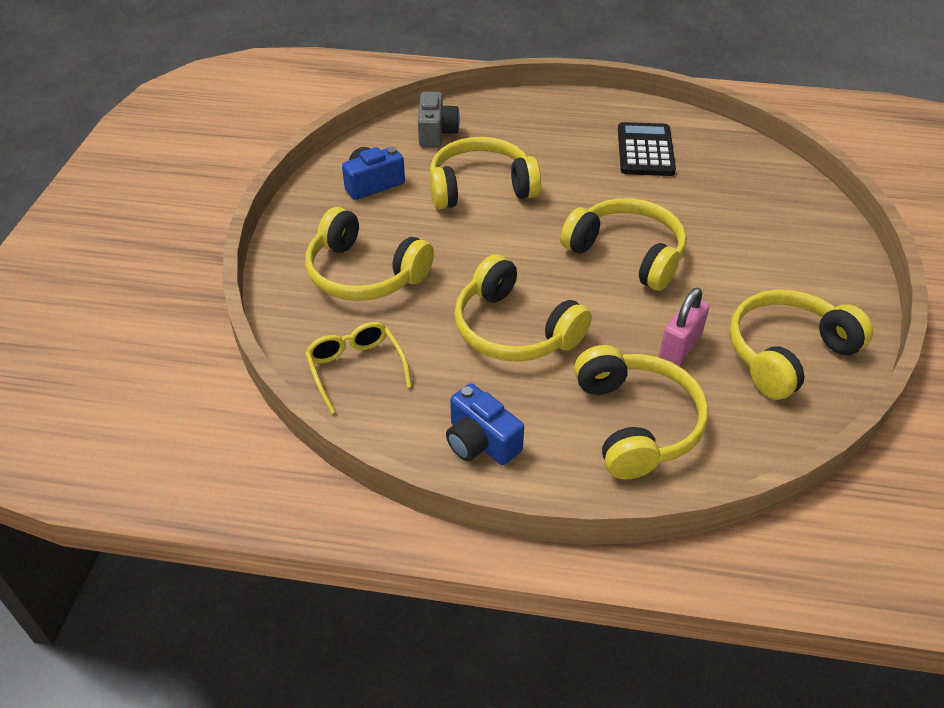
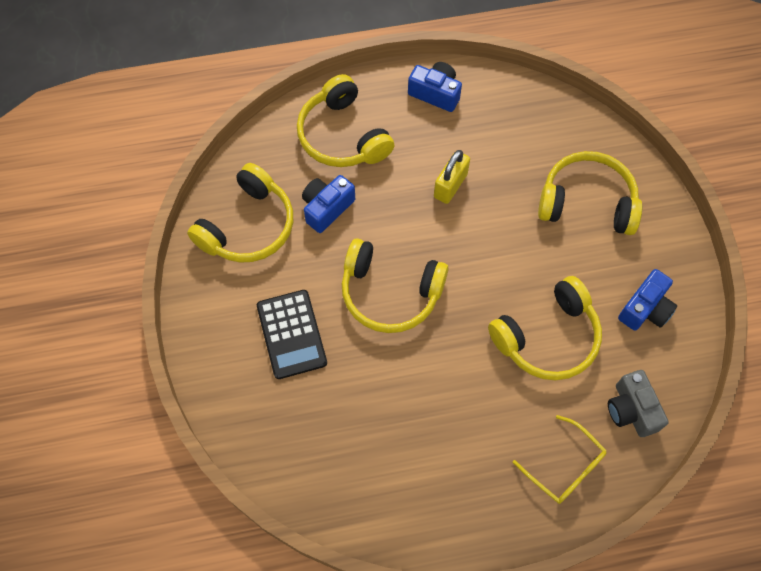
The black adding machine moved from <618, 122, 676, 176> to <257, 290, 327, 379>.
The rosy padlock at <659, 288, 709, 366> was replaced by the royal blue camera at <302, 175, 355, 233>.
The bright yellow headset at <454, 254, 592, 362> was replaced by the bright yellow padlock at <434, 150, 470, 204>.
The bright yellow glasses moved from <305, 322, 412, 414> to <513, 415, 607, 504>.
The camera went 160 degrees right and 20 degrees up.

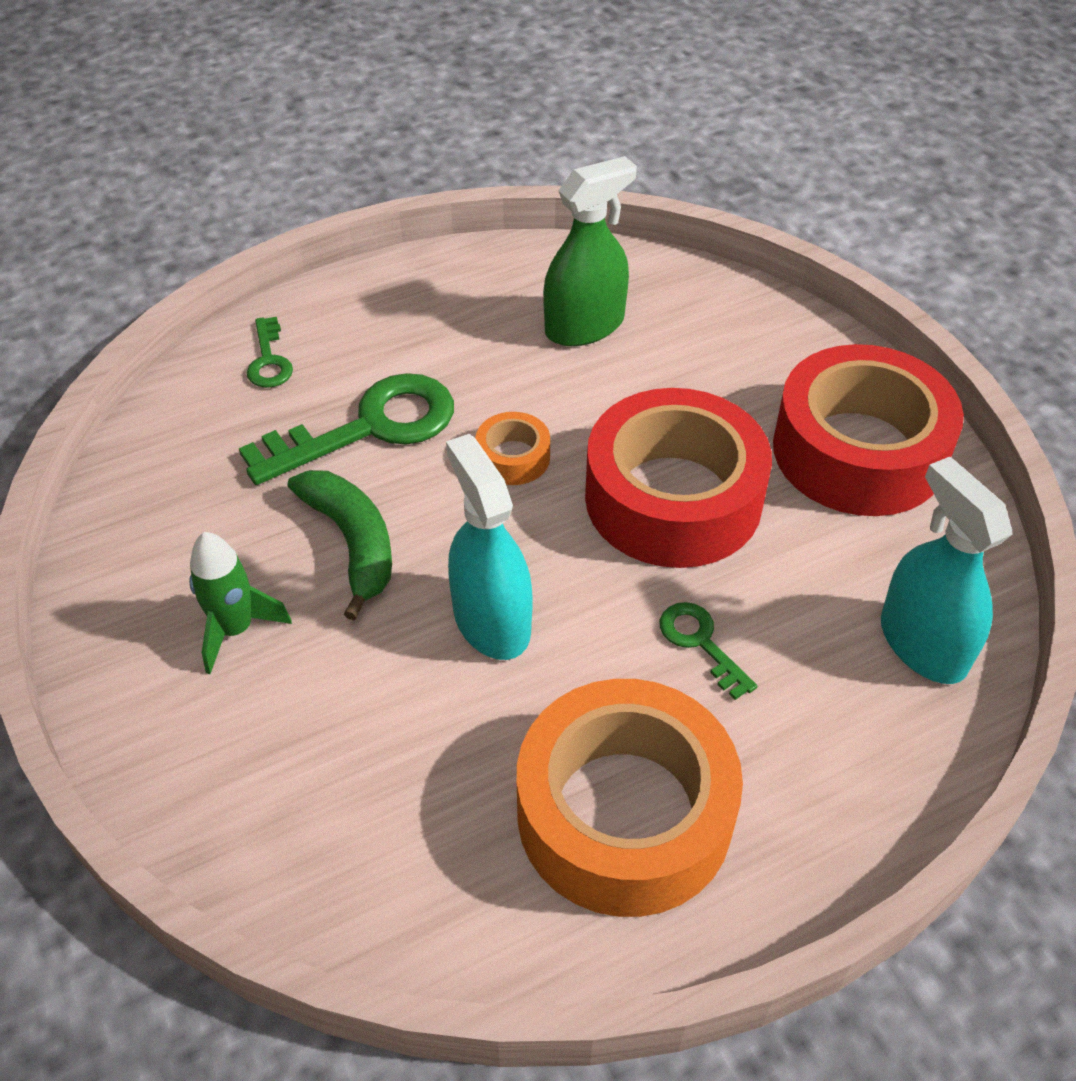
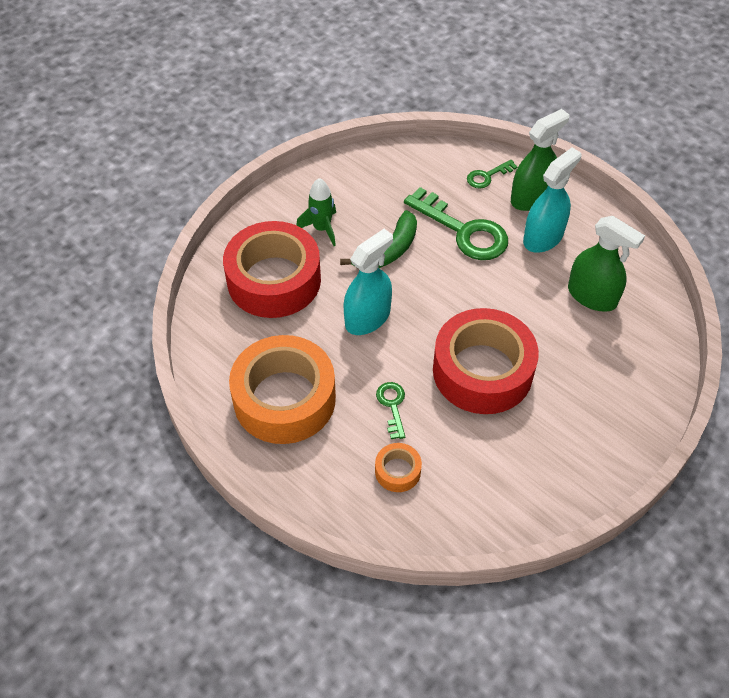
The scarlet tape moved from <773, 344, 964, 516> to <223, 221, 321, 318>.
The bright orange tape moved from <475, 412, 550, 485> to <375, 443, 422, 492>.
The green key at <660, 602, 757, 700> turned 45 degrees counterclockwise.
The green spray bottle at <511, 109, 570, 211> appeared.
The turquoise spray bottle moved from <881, 457, 1012, 684> to <523, 148, 581, 253>.
The camera went 70 degrees right and 5 degrees up.

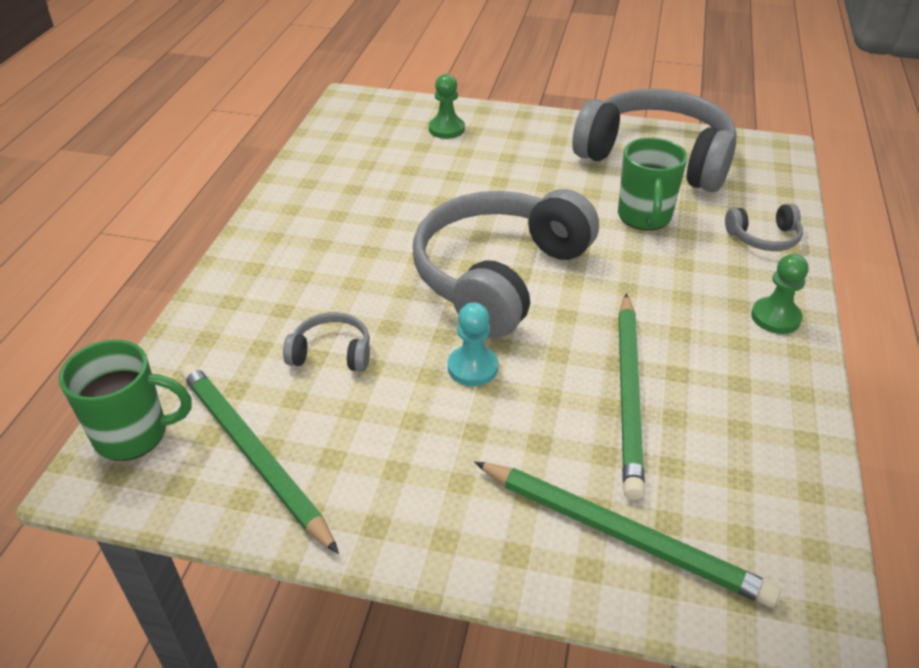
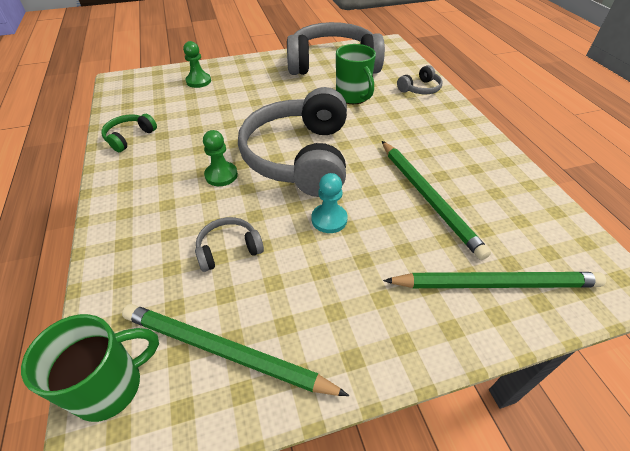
The green headset at <101, 114, 157, 152> appeared.
The green chess pawn moved from <751, 254, 808, 334> to <203, 130, 238, 186>.
The camera went 30 degrees left and 5 degrees up.

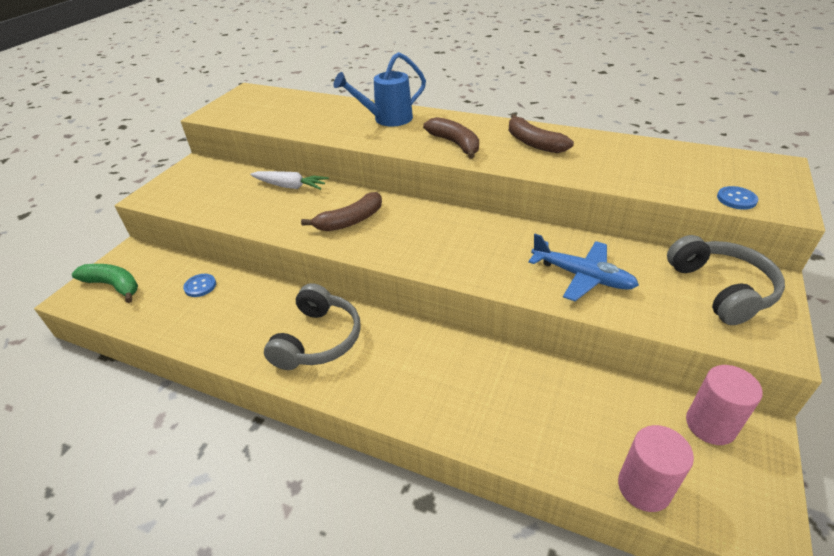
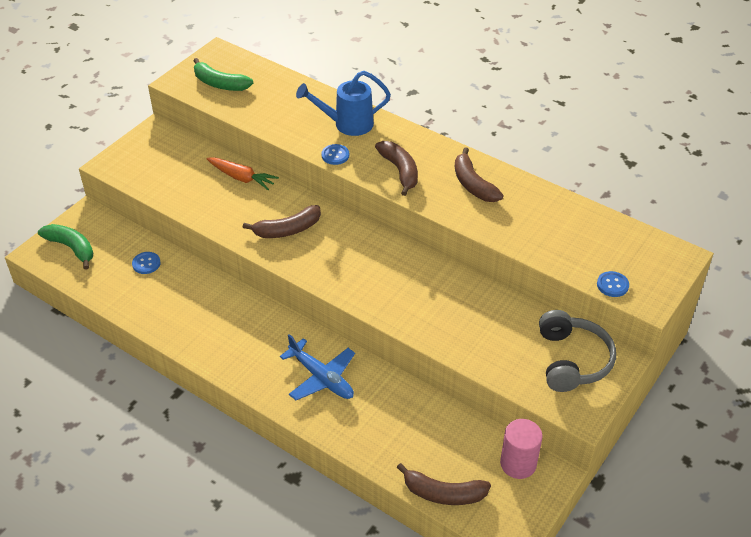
The green toy banana at <193, 58, 253, 91> appeared.
The pure white toy carrot at <250, 171, 329, 190> became the bright orange toy carrot at <206, 157, 279, 190>.
The royal blue toy plane moved from <528, 234, 639, 301> to <280, 334, 355, 400>.
The royal blue shirt button at <321, 144, 349, 165> appeared.
The rosy cylinder shape at <618, 425, 694, 512> was replaced by the dark brown toy banana at <397, 463, 491, 505>.
The gray headset at <264, 283, 361, 370> disappeared.
The camera went 10 degrees right and 5 degrees up.

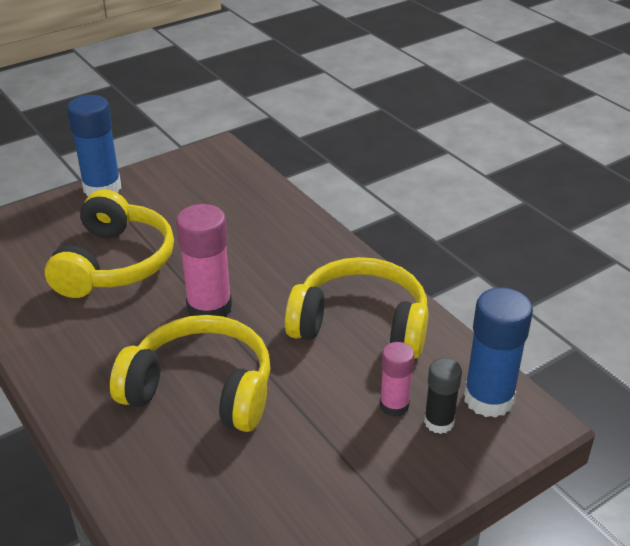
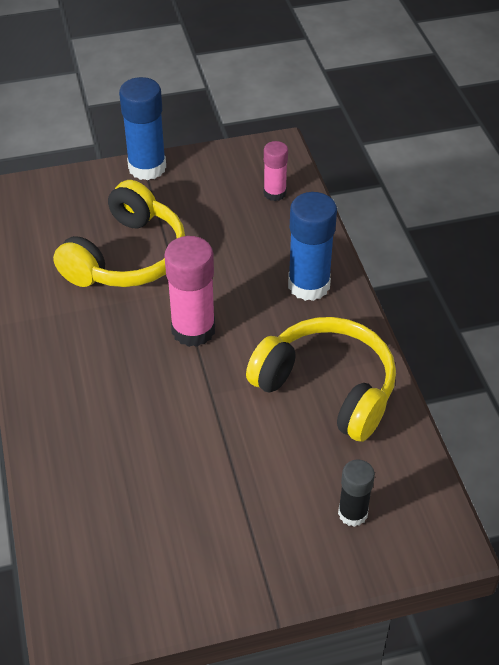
The rosy glue moved from <380, 342, 414, 417> to <263, 141, 288, 201>.
The royal blue glue moved from <464, 288, 533, 418> to <288, 192, 337, 301>.
The bright yellow headset at <110, 315, 271, 432> disappeared.
The camera went 20 degrees right and 10 degrees up.

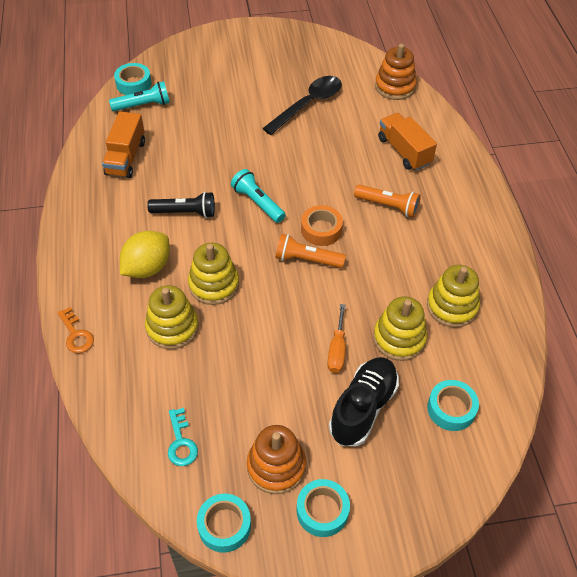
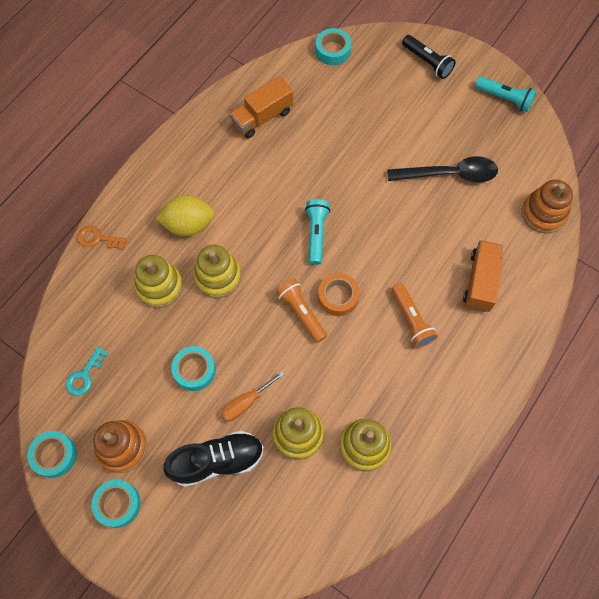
The bright orange key at <57, 307, 94, 353> turned 90 degrees clockwise.
The turquoise tape moved from <427, 380, 479, 431> to <171, 346, 216, 391>.
The black torch moved from <147, 192, 215, 218> to <402, 35, 456, 79>.
The turquoise torch moved from <109, 81, 170, 111> to <475, 76, 537, 112>.
The camera went 45 degrees right and 15 degrees up.

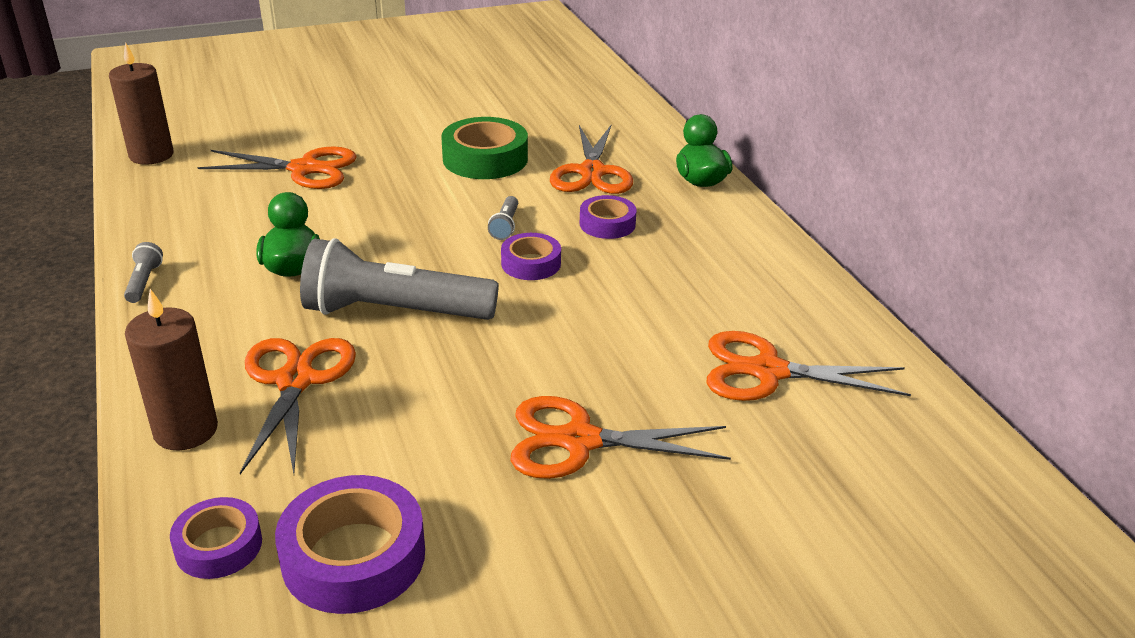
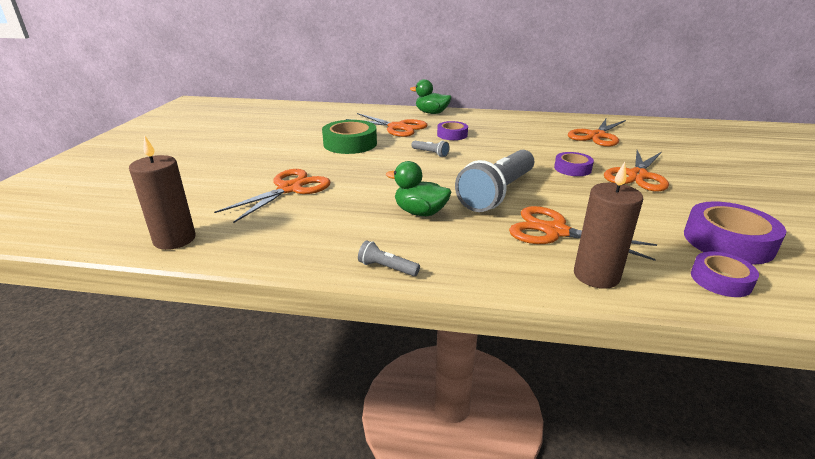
The violet tape moved from <501, 233, 561, 280> to <554, 152, 594, 176>.
The camera went 60 degrees left and 5 degrees down.

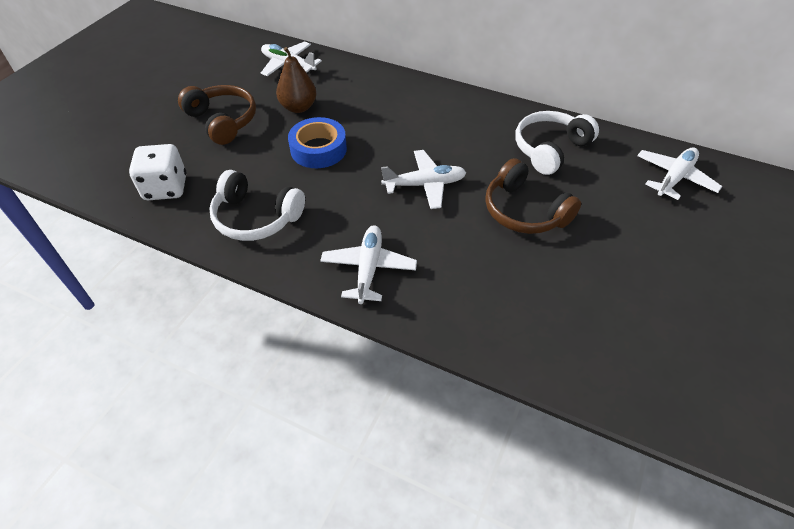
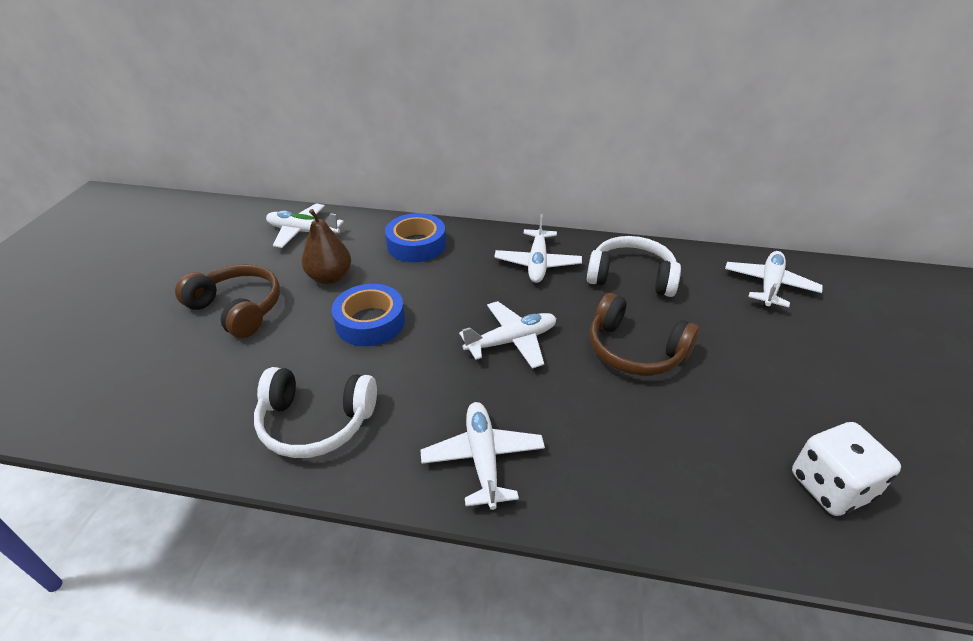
The royal blue tape at <385, 213, 446, 262> appeared.
The pure white toy plane at <494, 214, 582, 283> appeared.
The pure white headset at <515, 111, 599, 175> turned 75 degrees clockwise.
The pure white dice moved from <129, 144, 186, 200> to <792, 422, 901, 516>.
The camera went 15 degrees left and 10 degrees down.

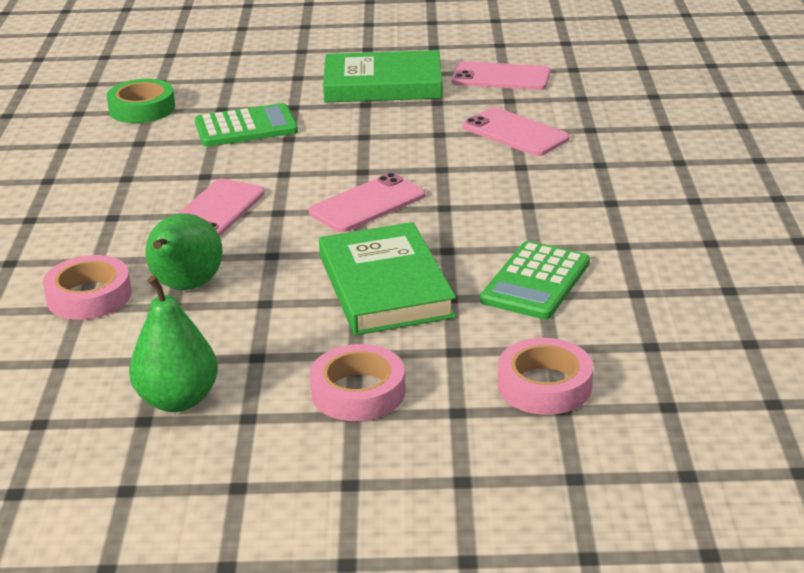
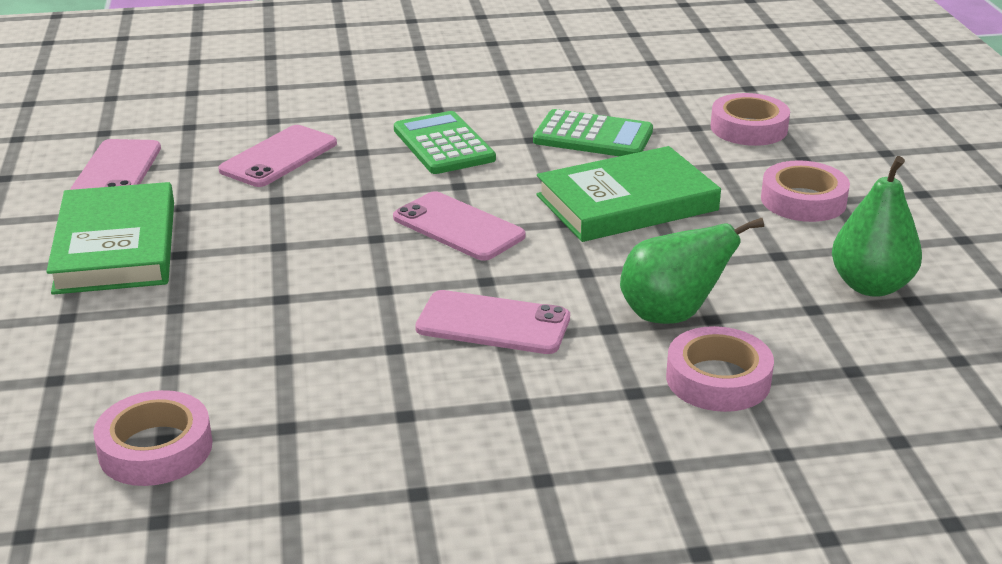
The green tape at <107, 79, 175, 123> became the rosy tape at <93, 390, 212, 486>.
The green adding machine moved from <195, 103, 298, 147> to <394, 111, 496, 174>.
The camera went 100 degrees left and 0 degrees up.

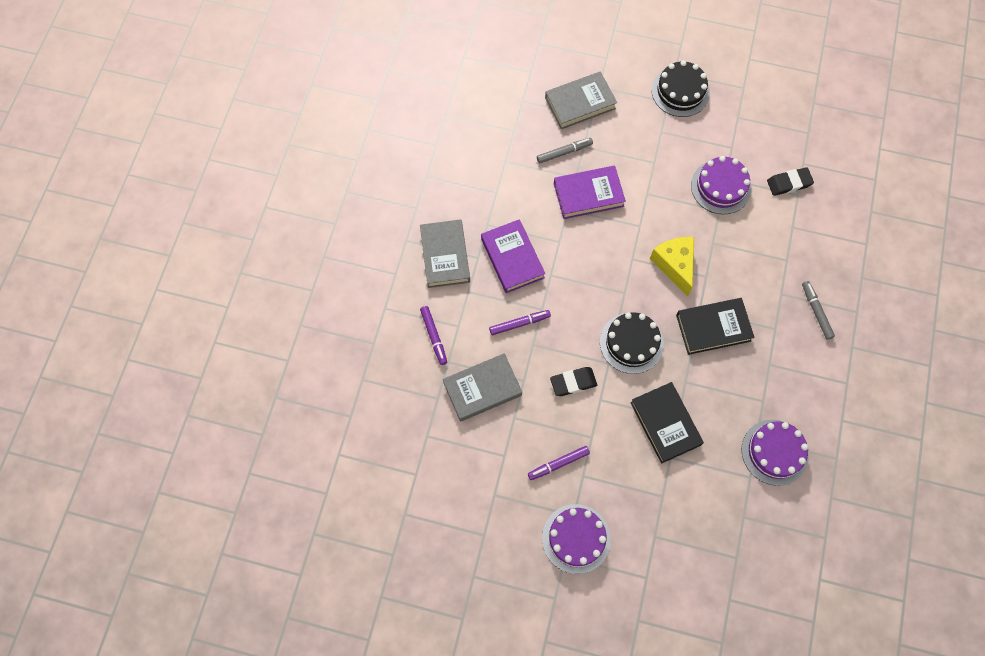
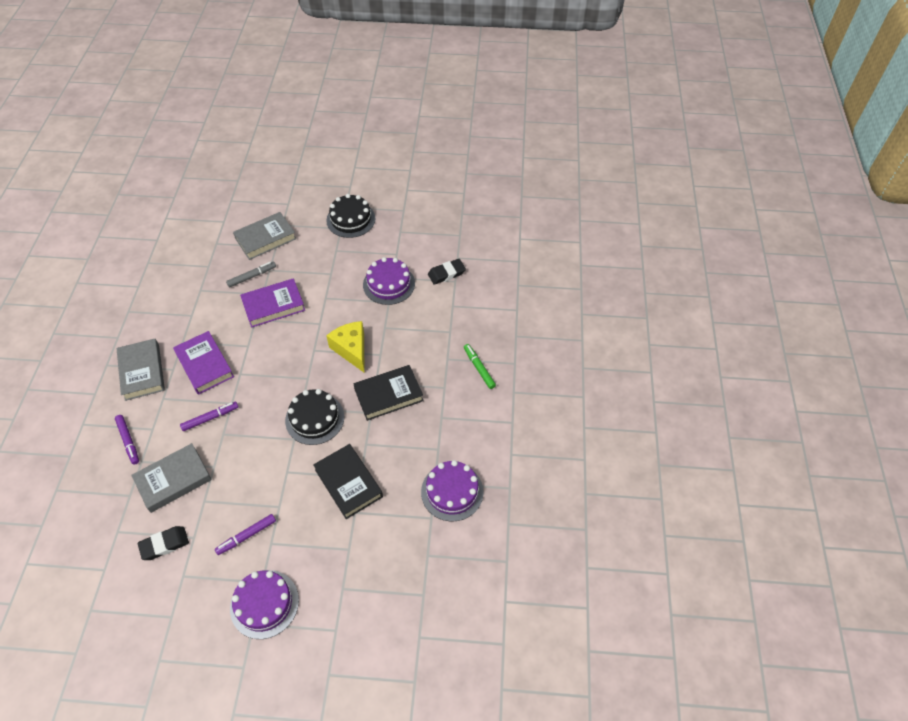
The black pencil eraser moved from <550, 367, 597, 396> to <138, 526, 189, 560>.
The gray marker at <802, 281, 835, 340> became the green marker at <464, 344, 496, 389>.
The camera went 10 degrees left and 15 degrees down.

